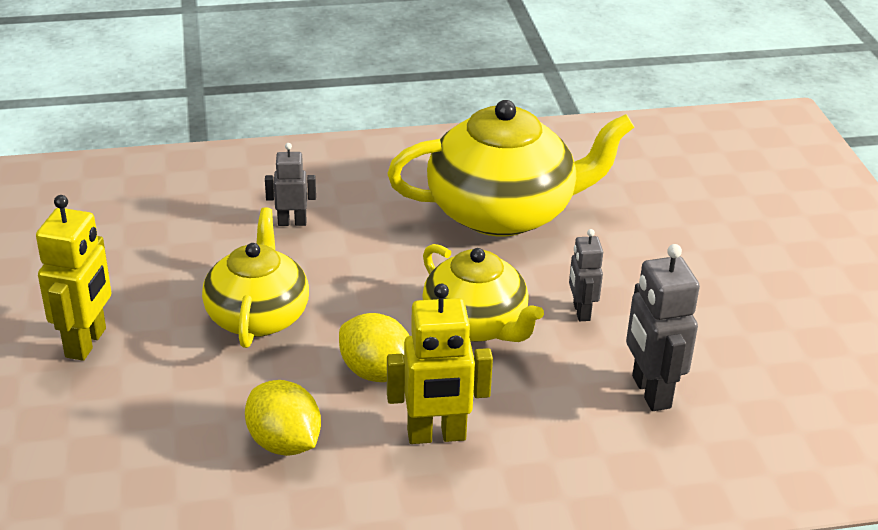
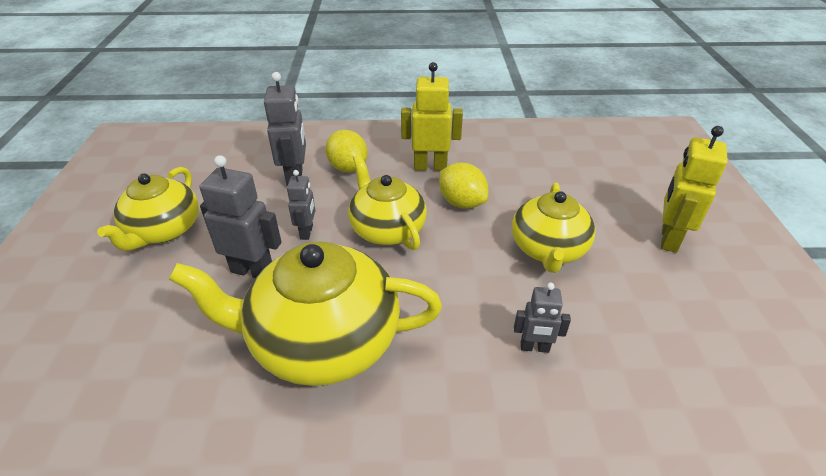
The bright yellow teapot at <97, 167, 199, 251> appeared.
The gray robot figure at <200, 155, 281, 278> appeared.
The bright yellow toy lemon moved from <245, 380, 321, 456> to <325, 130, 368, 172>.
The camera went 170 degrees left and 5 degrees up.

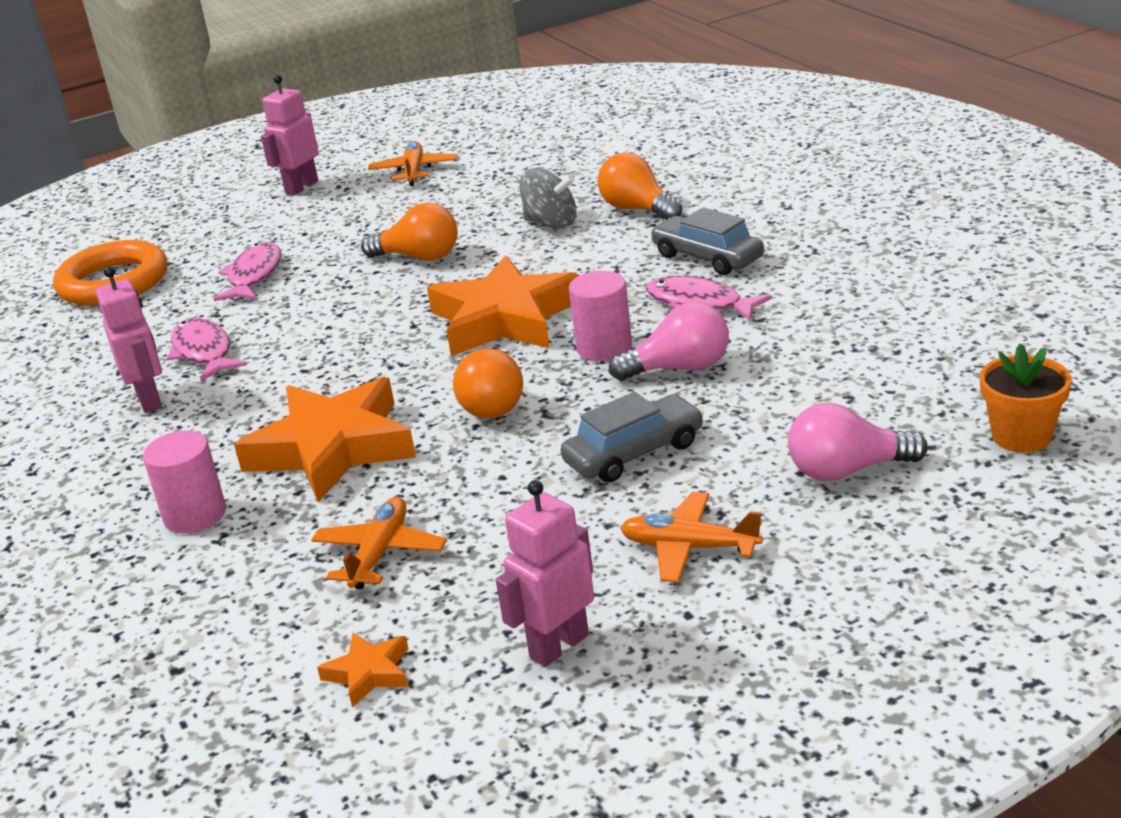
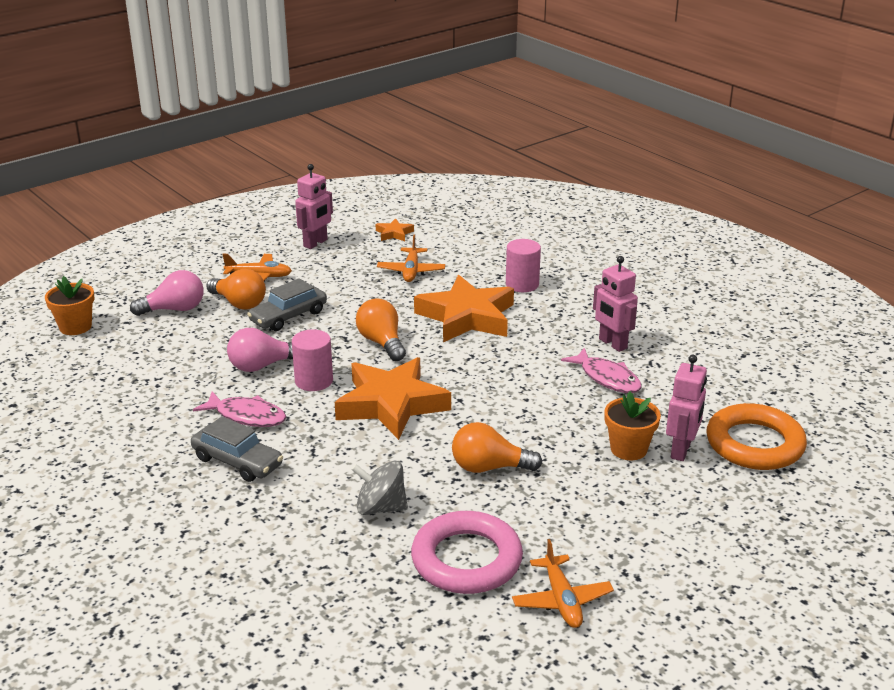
The bright orange lightbulb moved from <598, 152, 682, 220> to <206, 269, 266, 310>.
The rosy torus at <411, 511, 523, 594> appeared.
The rosy fish at <214, 242, 281, 301> was replaced by the bright orange flower pot at <604, 391, 661, 460>.
The rosy robot figure moved from <261, 75, 319, 195> to <666, 355, 707, 461>.
The camera went 165 degrees right and 0 degrees up.

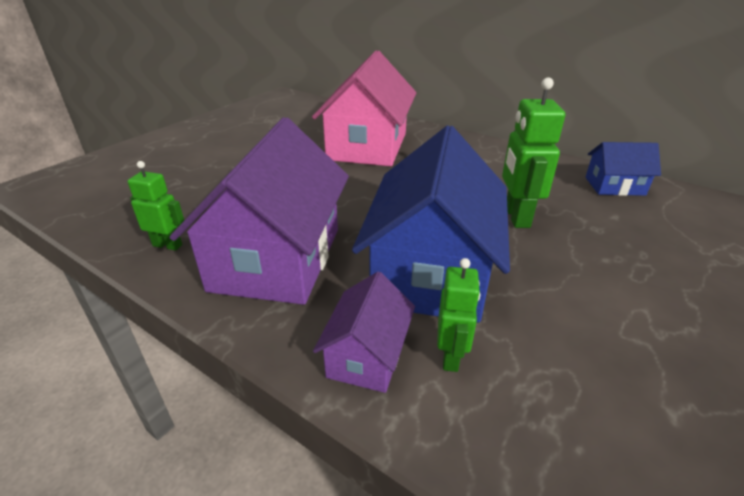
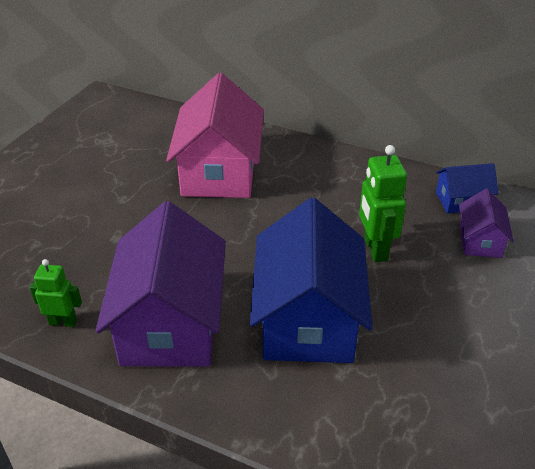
The violet cottage moved from <313, 272, 415, 393> to <459, 189, 514, 258>.
The green robot figure at <437, 258, 481, 372> disappeared.
The camera went 10 degrees left and 5 degrees up.

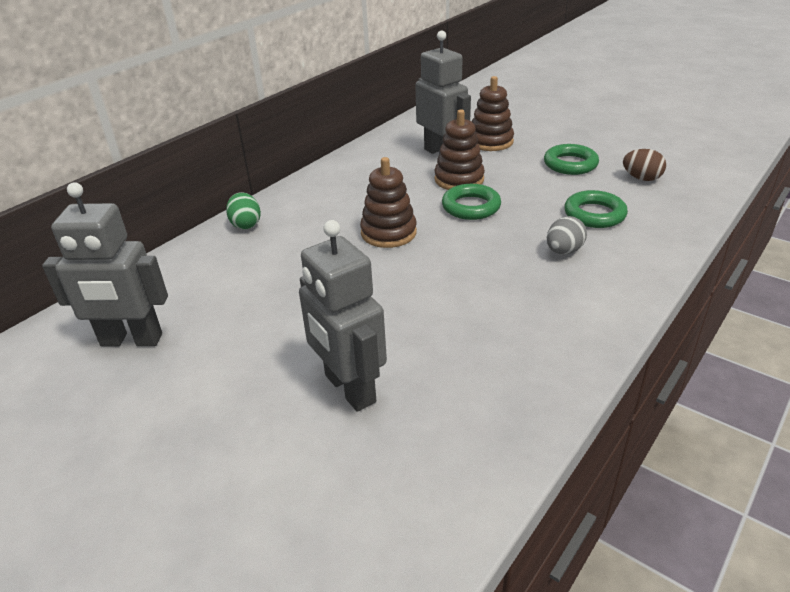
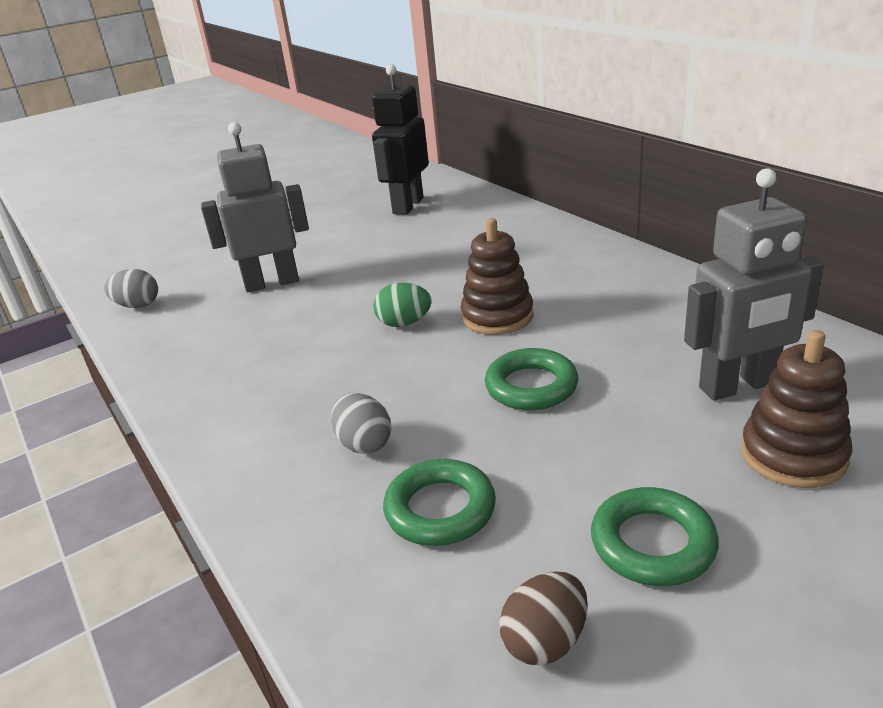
The gray egg at <104, 269, 158, 308> appeared.
The gray robot figure at <42, 182, 168, 347> became the black robot figure at <372, 64, 429, 215>.
The green egg moved from <226, 192, 261, 229> to <373, 283, 431, 327>.
The dark brown stacking rings at <434, 110, 485, 190> disappeared.
The camera went 110 degrees right and 5 degrees down.

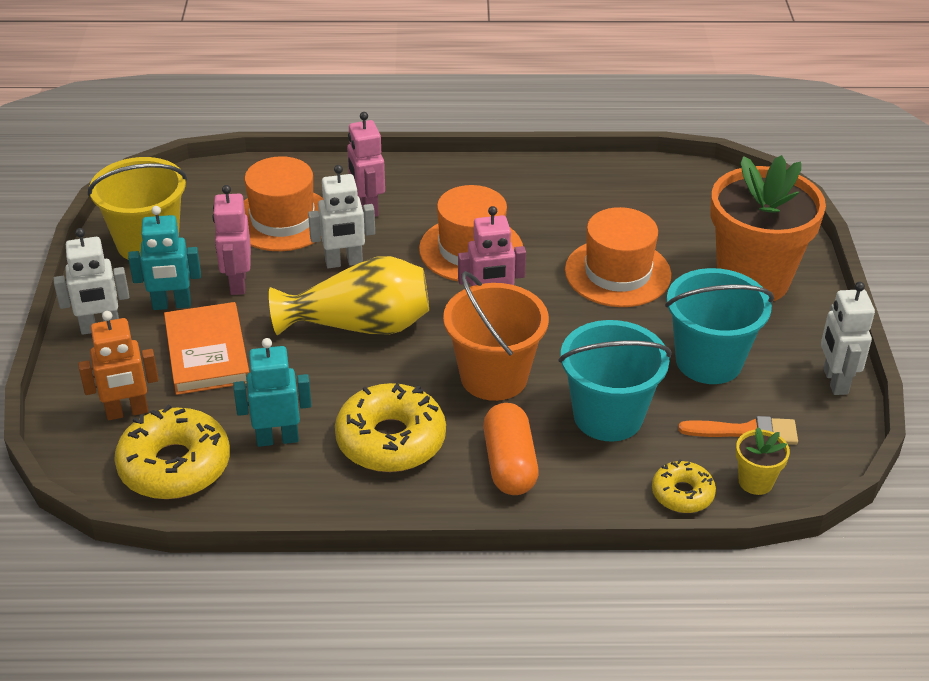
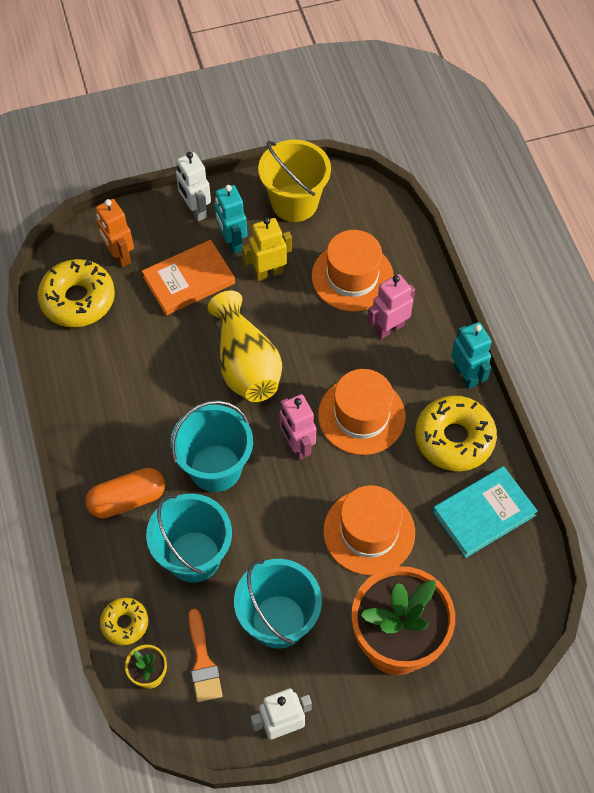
The bright orange pail at <443, 271, 549, 401> became the turquoise pail at <171, 400, 253, 492>.
The rosy robot figure at <212, 185, 251, 295> became the bright yellow robot figure at <242, 217, 292, 281>.
The bright yellow glazed donut moved from <335, 383, 446, 472> to <415, 396, 497, 471>.
The turquoise book at <433, 466, 538, 558> appeared.
The turquoise robot figure moved from <233, 338, 312, 447> to <451, 322, 491, 389>.
The pure white robot figure at <308, 165, 375, 268> disappeared.
The camera went 75 degrees right and 20 degrees up.

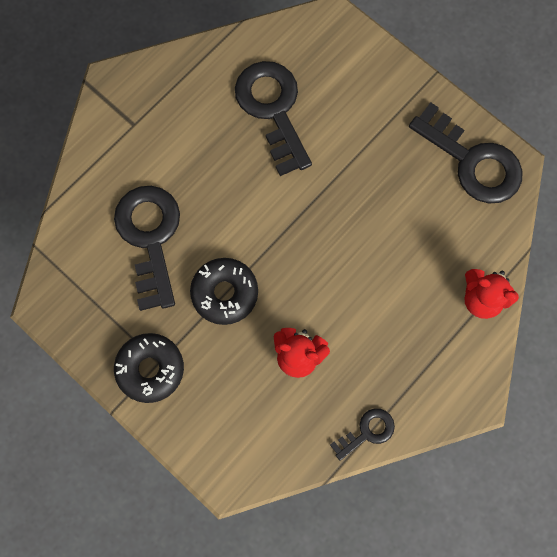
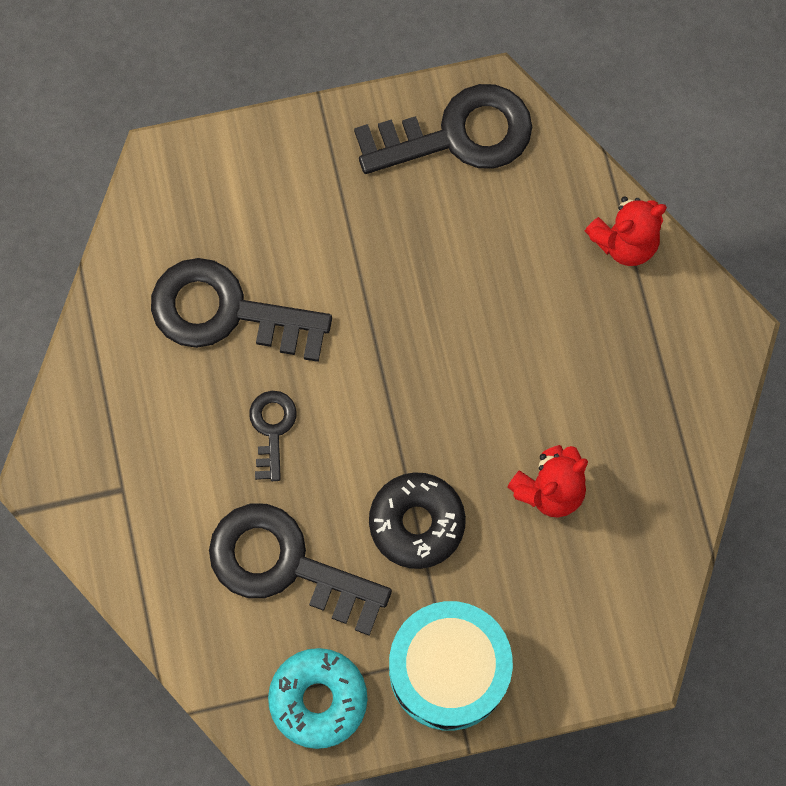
The black key moved from <330, 408, 395, 461> to <249, 391, 297, 481>.
The turquoise glazed donut at <268, 648, 367, 749> appeared.
The black glazed donut at <114, 333, 184, 403> was replaced by the turquoise toy drum at <389, 601, 513, 731>.
The camera went 55 degrees left and 0 degrees up.

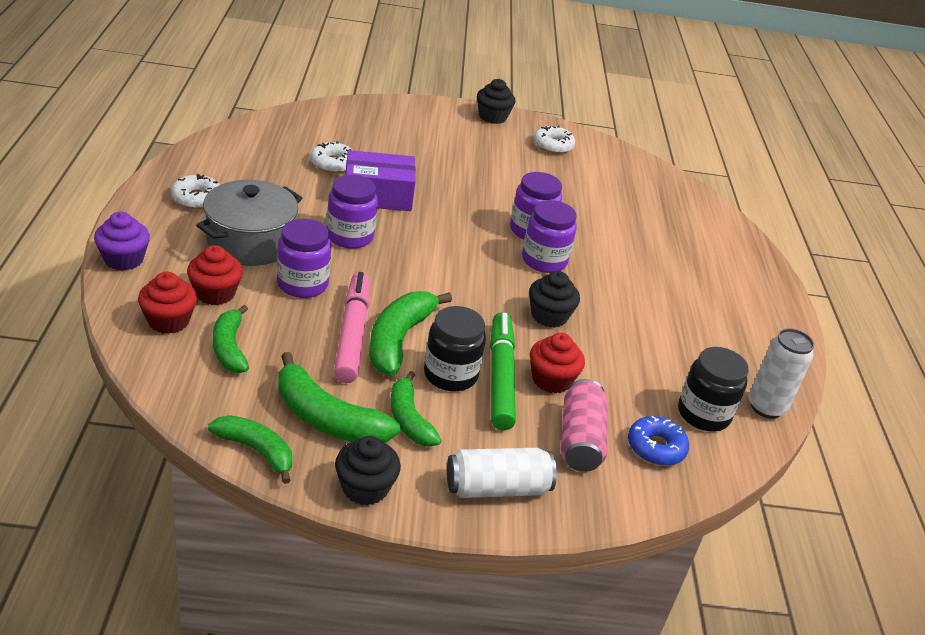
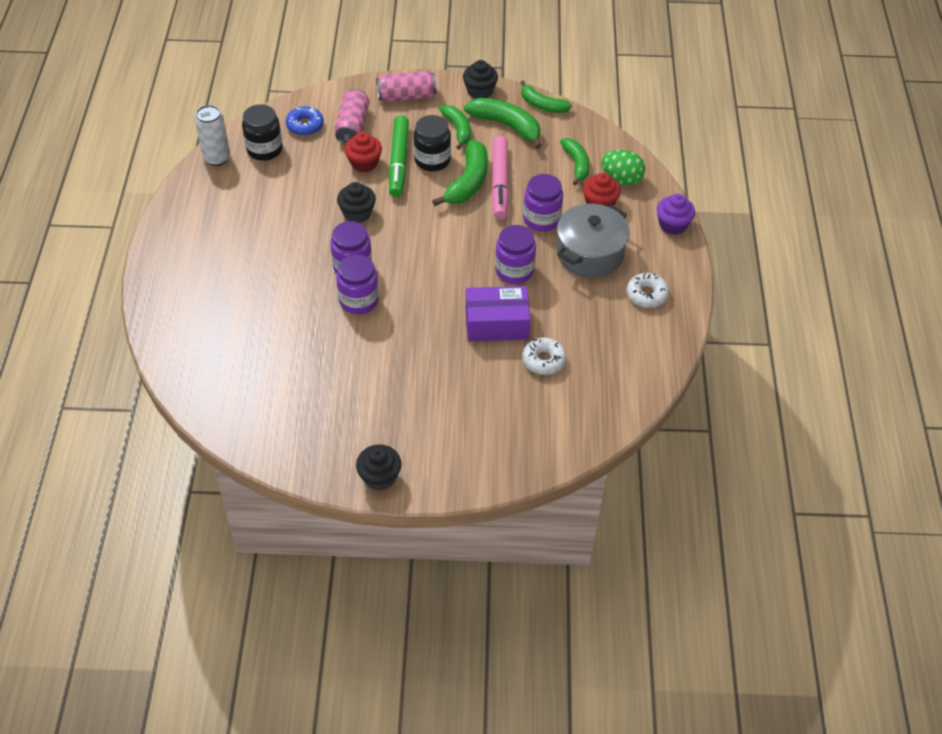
The pure white tin at <447, 448, 557, 498> became the rosy tin at <376, 71, 436, 102>.
The scarlet muffin at <138, 272, 197, 334> was replaced by the green egg at <601, 150, 645, 185>.
The pure white glazed donut at <534, 126, 575, 154> disappeared.
The camera went 175 degrees left and 15 degrees up.

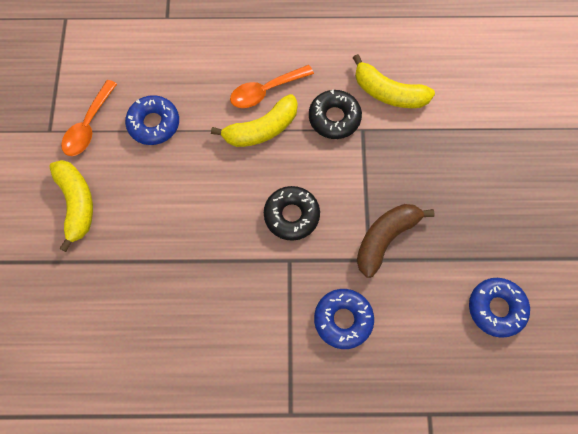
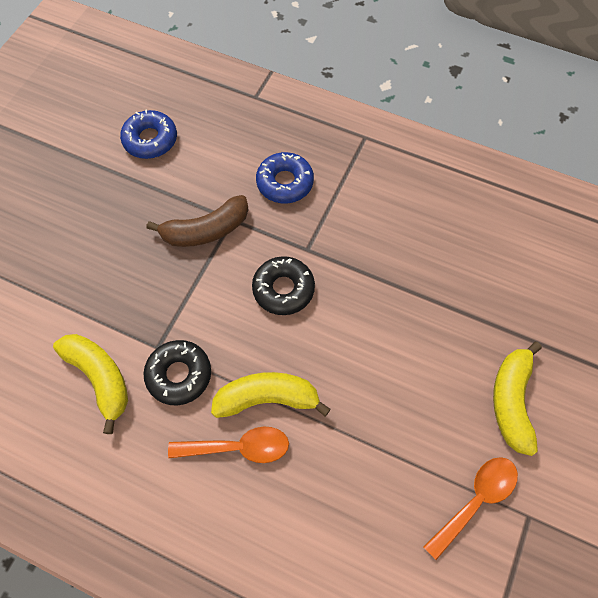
The royal blue glazed donut at <125, 95, 179, 145> disappeared.
The camera went 155 degrees left and 5 degrees down.

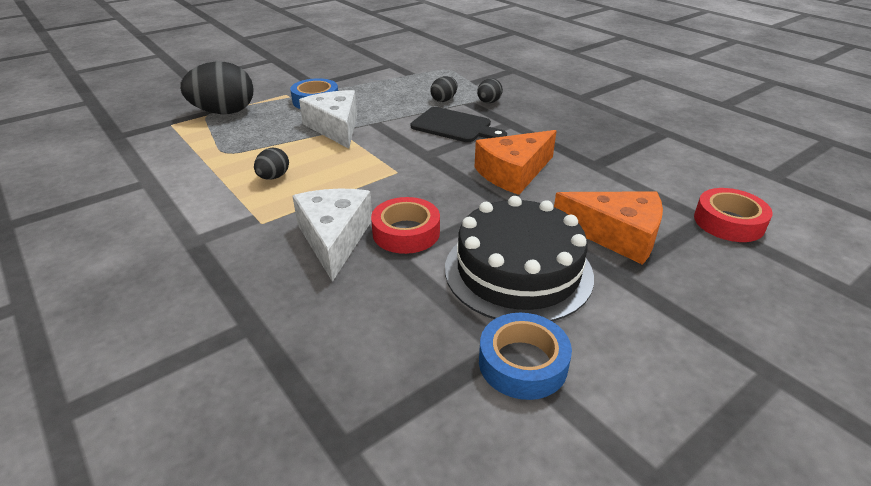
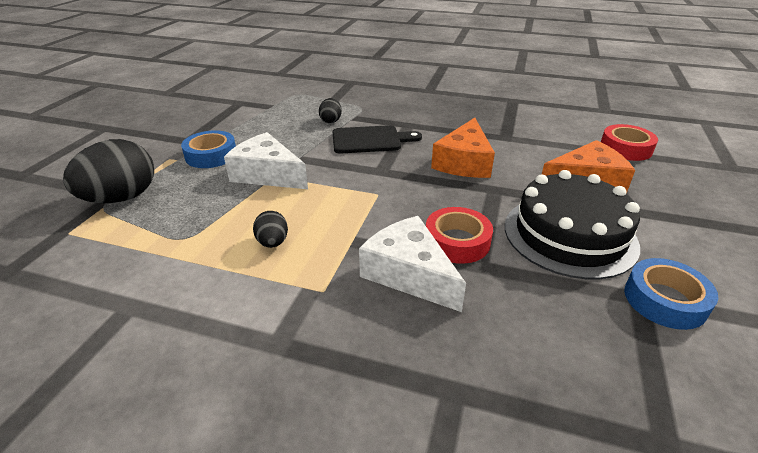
The black egg at <477, 78, 503, 103> disappeared.
The camera went 35 degrees left and 0 degrees up.

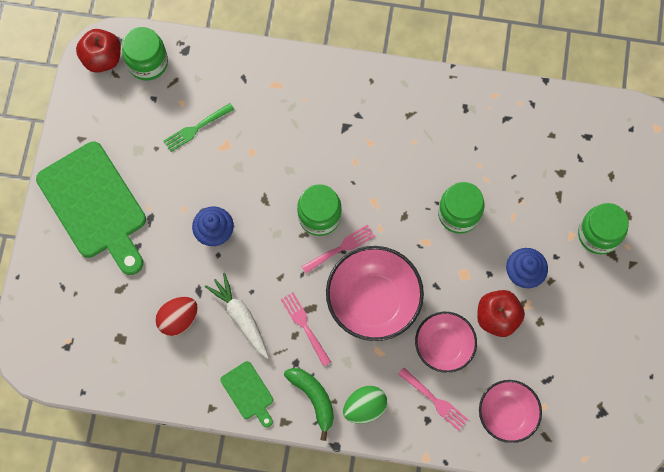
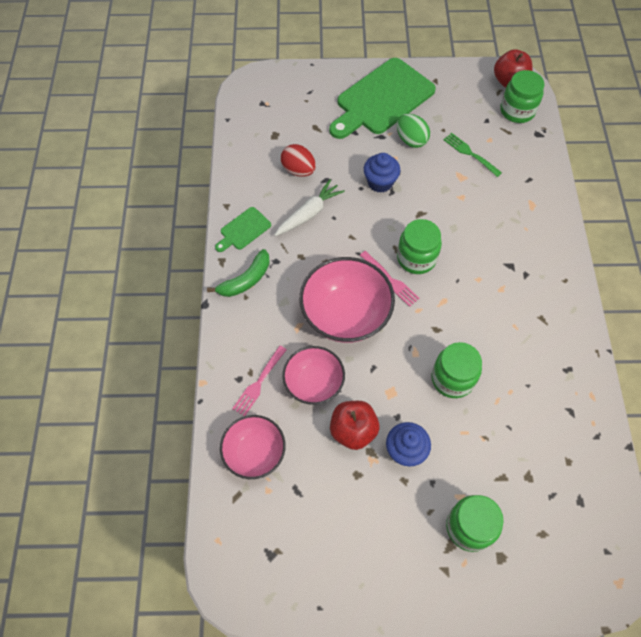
The green egg moved from <343, 386, 387, 424> to <397, 114, 430, 148>.
The rosy fork at <281, 292, 331, 366> disappeared.
The camera went 80 degrees right and 10 degrees down.

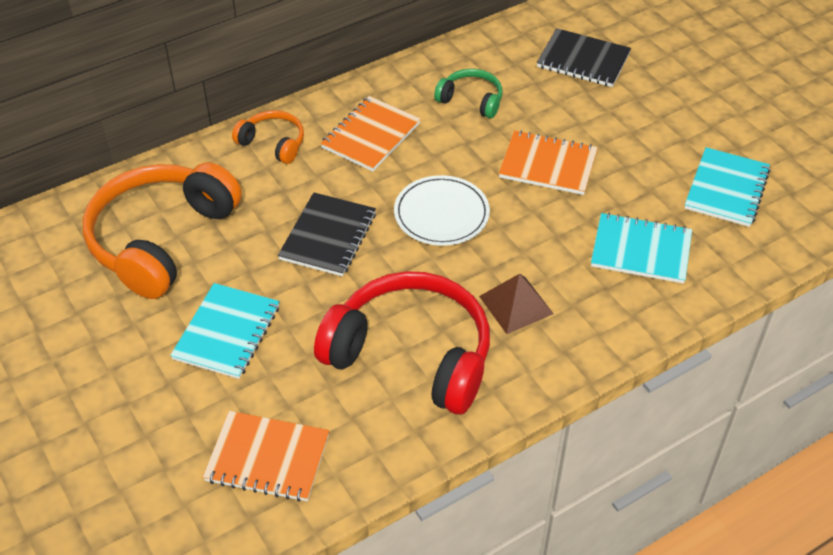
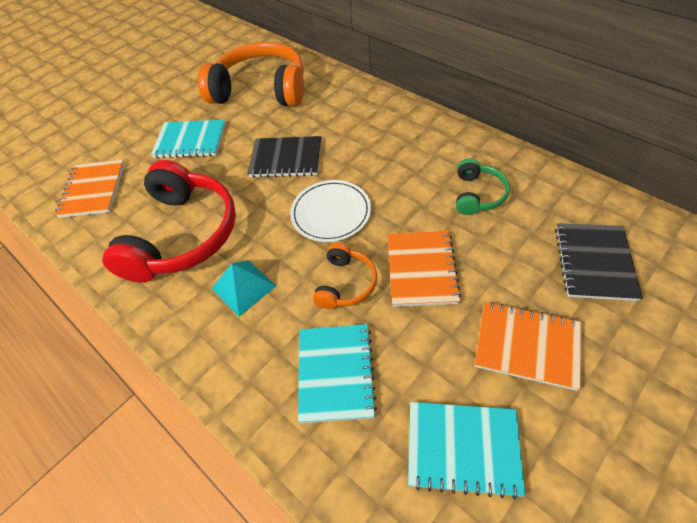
The dark brown pyramid at <479, 274, 554, 334> became the turquoise pyramid at <211, 260, 276, 317>.
The bright orange headset moved from <232, 110, 304, 164> to <313, 243, 377, 309>.
The bright orange notepad moved from <320, 96, 421, 171> to <475, 302, 582, 391>.
The camera went 80 degrees right and 5 degrees up.

